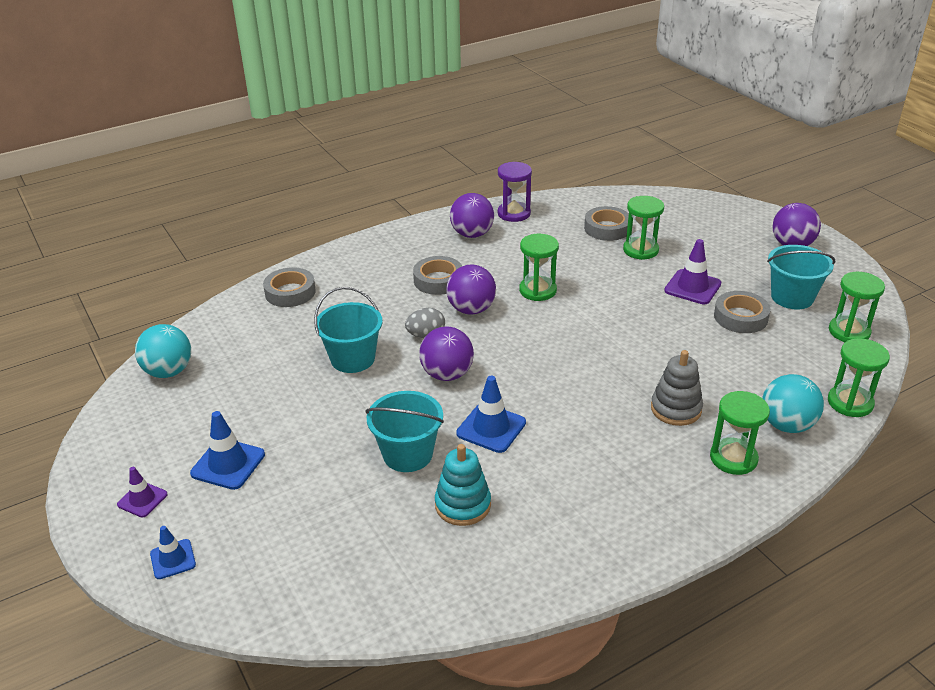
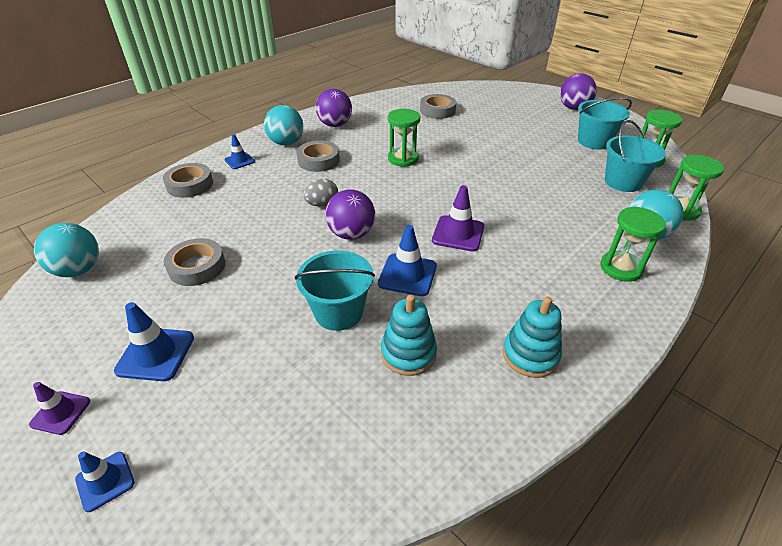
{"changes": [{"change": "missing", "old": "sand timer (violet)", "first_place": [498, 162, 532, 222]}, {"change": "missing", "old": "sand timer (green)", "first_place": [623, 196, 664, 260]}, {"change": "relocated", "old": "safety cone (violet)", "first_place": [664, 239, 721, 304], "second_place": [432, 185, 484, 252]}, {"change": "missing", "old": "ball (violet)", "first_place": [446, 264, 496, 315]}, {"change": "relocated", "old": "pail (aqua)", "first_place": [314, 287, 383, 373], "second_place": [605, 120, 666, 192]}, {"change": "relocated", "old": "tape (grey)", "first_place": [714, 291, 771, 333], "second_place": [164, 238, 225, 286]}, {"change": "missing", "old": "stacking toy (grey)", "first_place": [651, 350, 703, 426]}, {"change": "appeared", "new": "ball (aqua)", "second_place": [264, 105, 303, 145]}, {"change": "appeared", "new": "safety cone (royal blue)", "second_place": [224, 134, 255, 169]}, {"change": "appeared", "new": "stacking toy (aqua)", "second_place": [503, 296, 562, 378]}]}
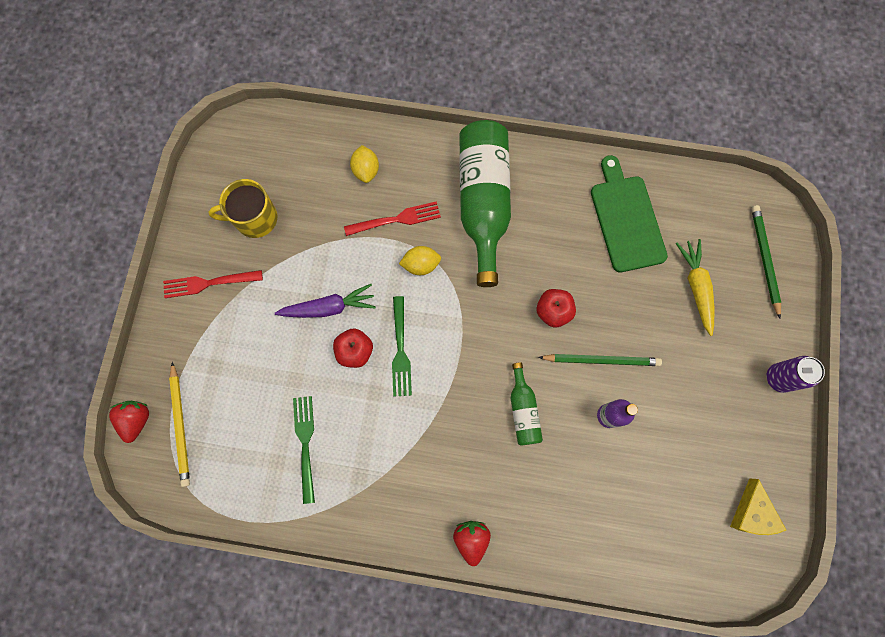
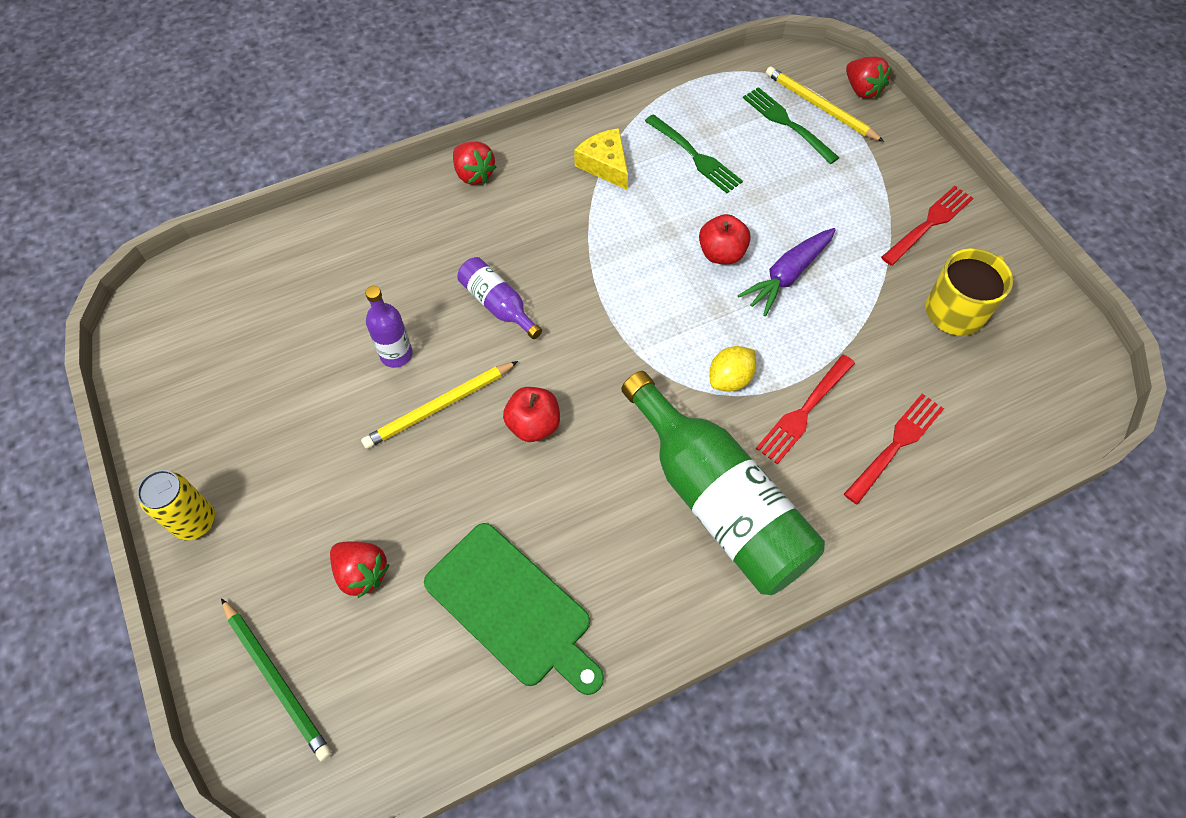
{"changes": [{"change": "exchanged", "old": "citrus fruit (golden)", "new": "dinner fork (crimson)", "first_place": [350, 145, 379, 183], "second_place": [844, 394, 944, 505]}, {"change": "exchanged", "old": "root vegetable (golden)", "new": "berry (crimson)", "first_place": [676, 239, 714, 336], "second_place": [330, 541, 390, 598]}, {"change": "relocated", "old": "dinner fork (green)", "first_place": [392, 296, 412, 397], "second_place": [743, 87, 840, 164]}, {"change": "colour", "old": "wooden pencil (green)", "new": "wooden pencil (golden)", "first_place": [538, 354, 662, 366], "second_place": [361, 361, 518, 449]}, {"change": "colour", "old": "can (violet)", "new": "can (golden)", "first_place": [767, 356, 825, 393], "second_place": [137, 470, 215, 540]}, {"change": "colour", "old": "bottle (green)", "new": "bottle (violet)", "first_place": [510, 362, 543, 446], "second_place": [457, 257, 542, 339]}, {"change": "relocated", "old": "cheese wedge (golden)", "first_place": [730, 478, 786, 535], "second_place": [574, 128, 628, 190]}]}
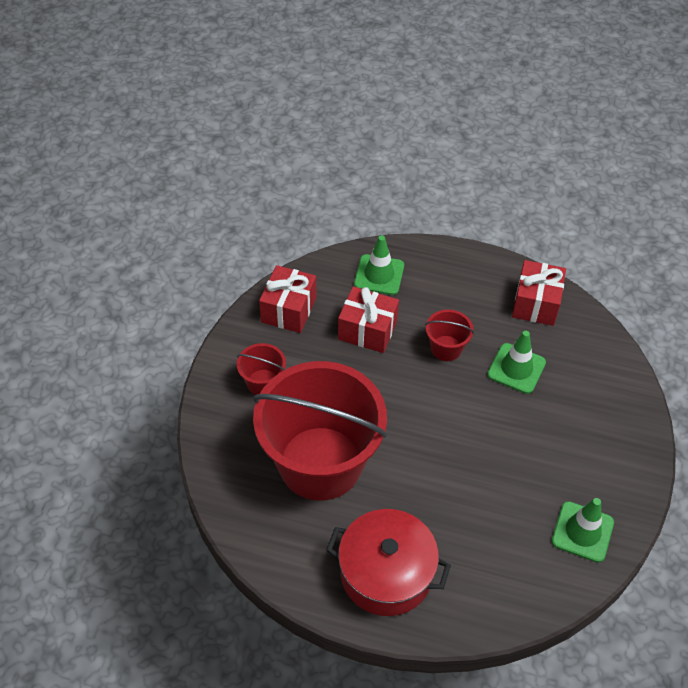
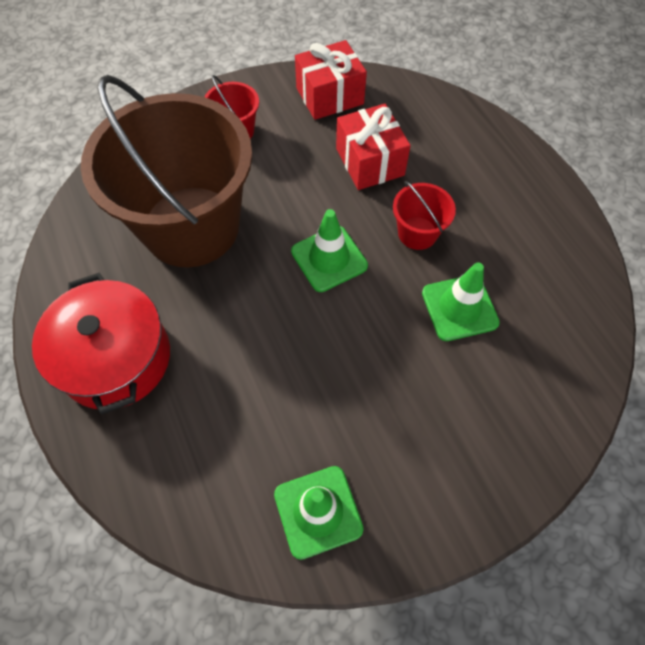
{"changes": [{"change": "relocated", "old": "safety cone (green)", "first_place": [354, 235, 404, 295], "second_place": [291, 209, 368, 292]}, {"change": "missing", "old": "gift (crimson)", "first_place": [512, 260, 566, 326]}, {"change": "colour", "old": "pail (crimson)", "new": "pail (brown)", "first_place": [253, 361, 387, 501], "second_place": [81, 75, 252, 267]}]}
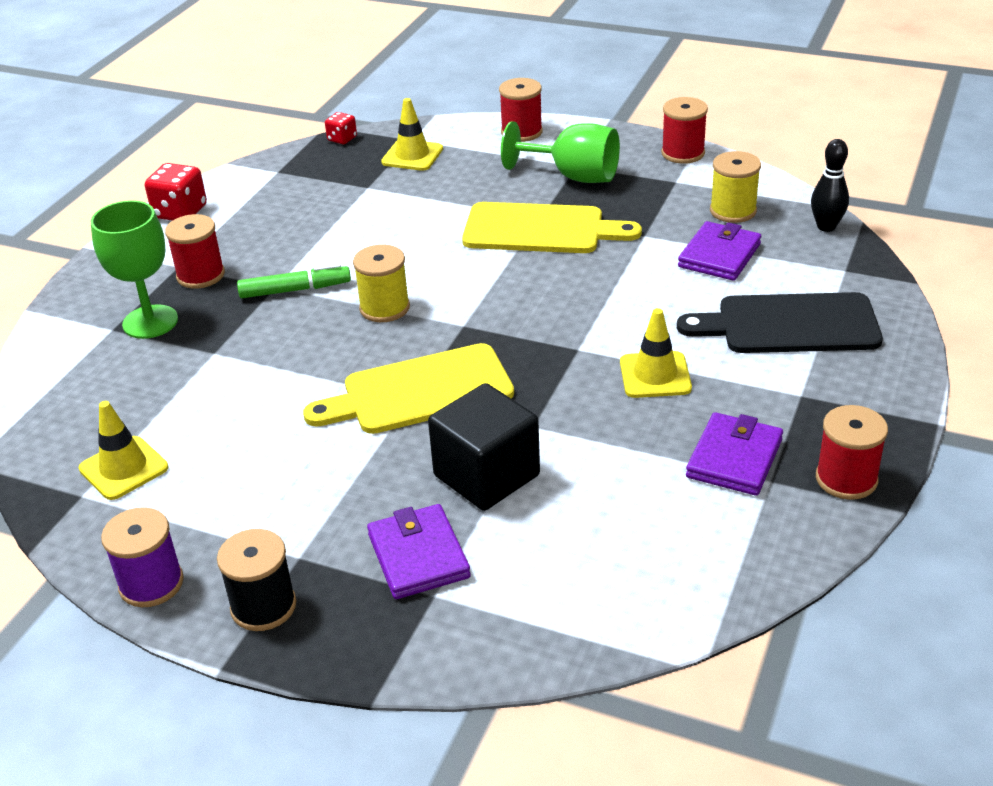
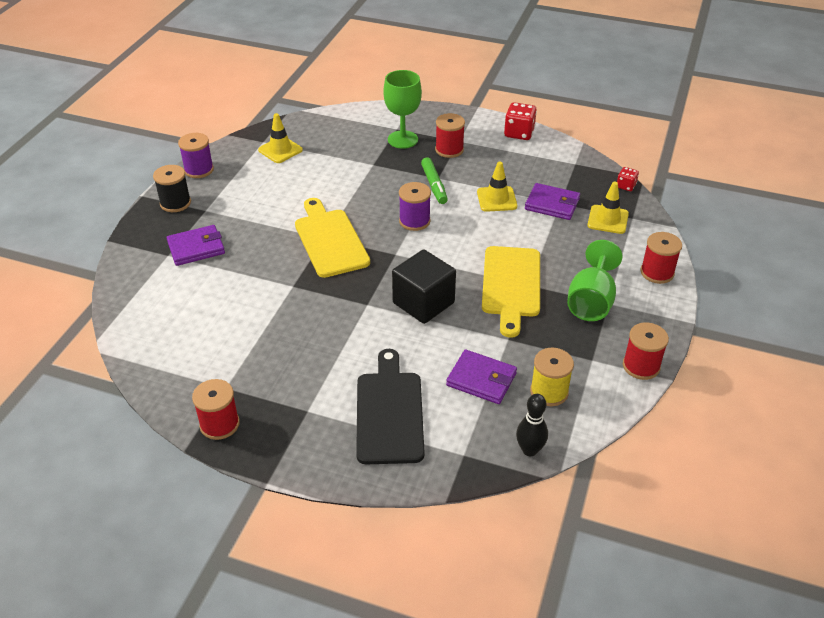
{"changes": [{"change": "colour", "old": "reel of thread (golden)", "new": "reel of thread (violet)", "first_place": [353, 244, 410, 322], "second_place": [399, 182, 431, 231]}, {"change": "relocated", "old": "safety cone (golden)", "first_place": [620, 308, 692, 398], "second_place": [477, 161, 517, 212]}, {"change": "relocated", "old": "solid cube (ebony)", "first_place": [428, 383, 540, 511], "second_place": [392, 249, 456, 324]}, {"change": "relocated", "old": "billfold (violet)", "first_place": [686, 412, 783, 496], "second_place": [525, 183, 580, 220]}]}
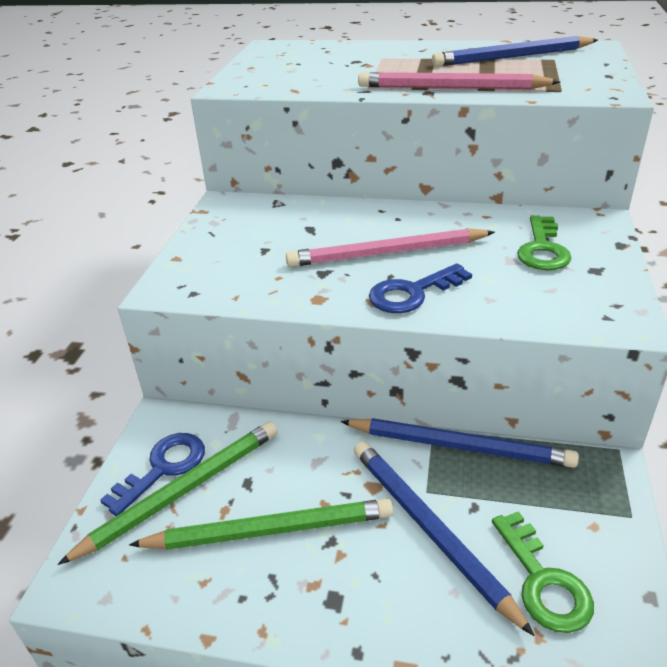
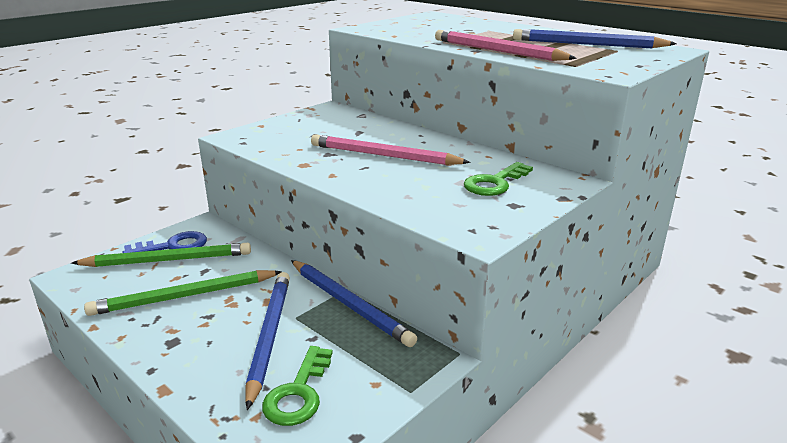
{"changes": [{"change": "missing", "old": "door key (royal blue)", "first_place": [369, 263, 472, 313]}, {"change": "spun", "old": "wooden pencil (green)", "first_place": [129, 499, 393, 550], "second_place": [84, 270, 282, 316], "degrees": 135}]}
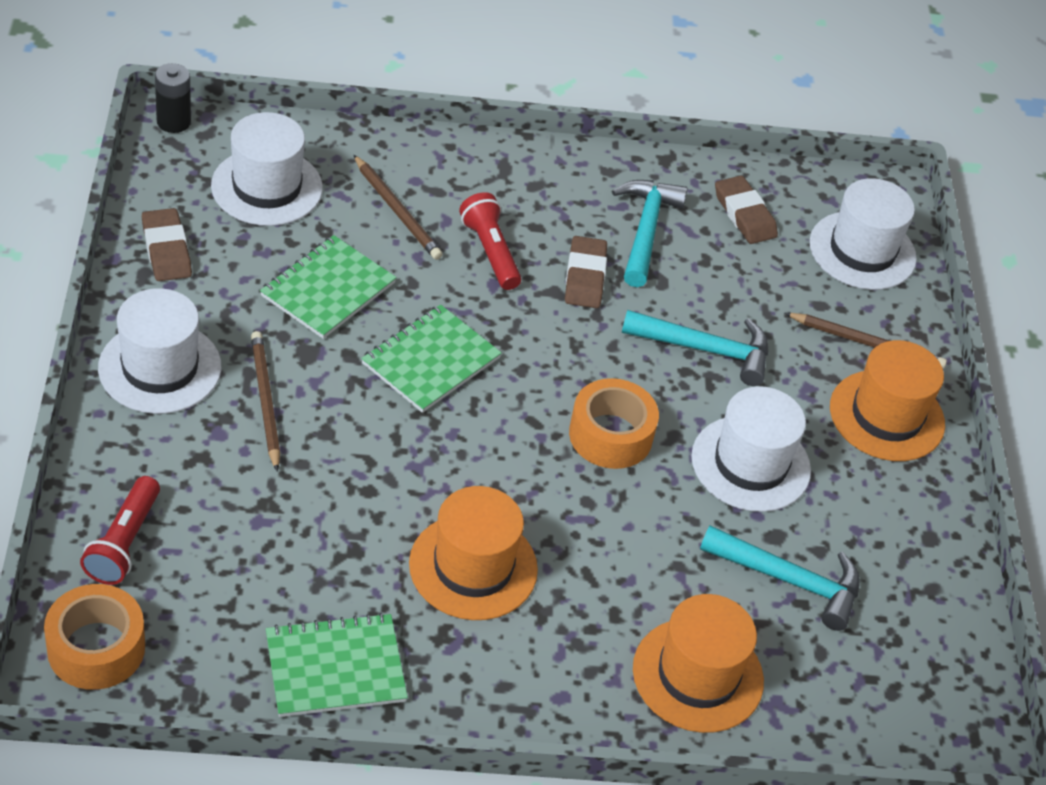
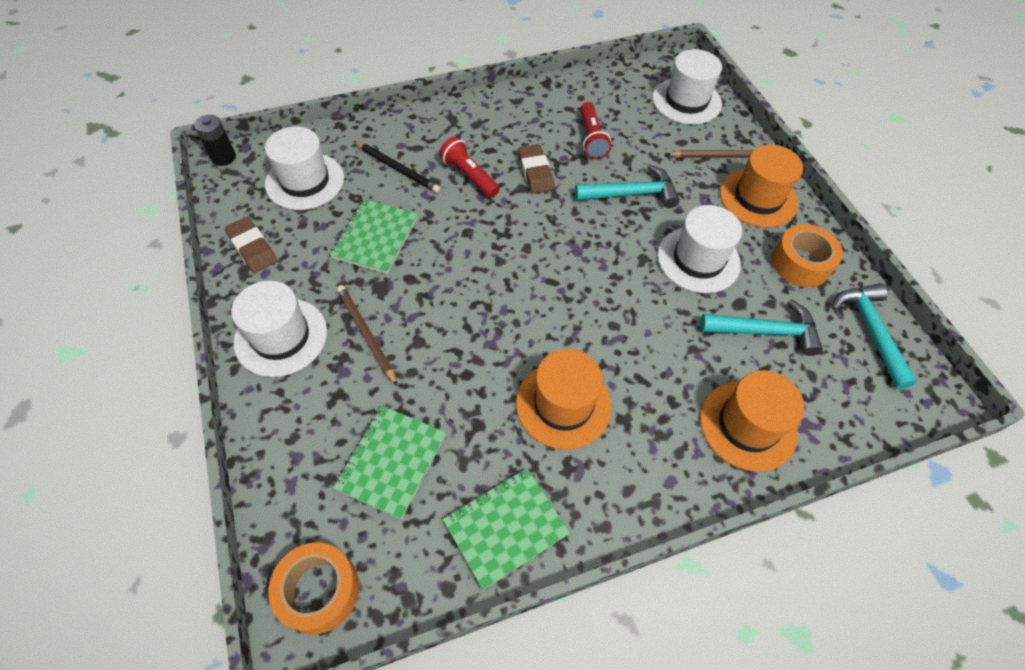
{"changes": [{"change": "colour", "old": "wooden pencil (brown)", "new": "wooden pencil (ebony)", "first_place": [354, 155, 443, 260], "second_place": [354, 141, 440, 193]}, {"change": "missing", "old": "pencil eraser (brown)", "first_place": [715, 176, 778, 244]}, {"change": "relocated", "old": "hammer (aqua)", "first_place": [612, 180, 688, 287], "second_place": [832, 283, 917, 389]}, {"change": "relocated", "old": "exercise book (green)", "first_place": [361, 305, 502, 413], "second_place": [333, 405, 446, 520]}, {"change": "relocated", "old": "tape (orange-coloured)", "first_place": [569, 378, 659, 469], "second_place": [772, 224, 843, 287]}, {"change": "relocated", "old": "pocket torch (crimson)", "first_place": [80, 476, 160, 585], "second_place": [580, 102, 612, 159]}]}
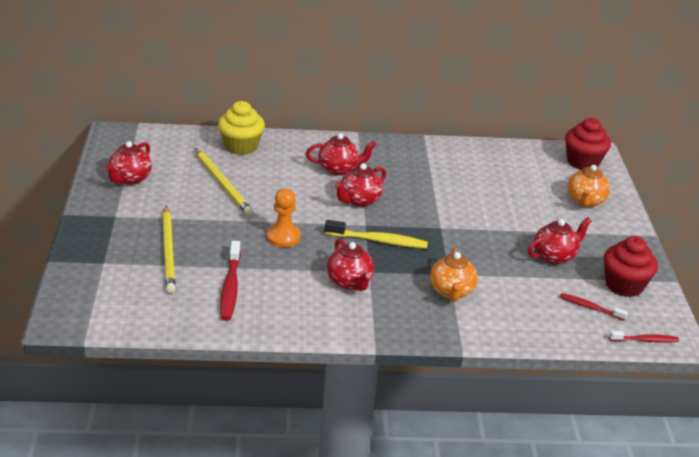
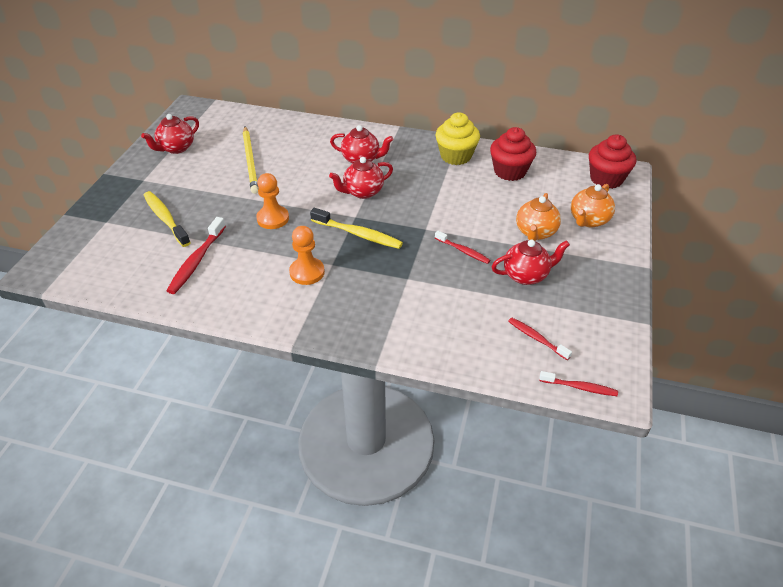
{"changes": [{"change": "relocated", "old": "cupcake (golden)", "first_place": [218, 101, 265, 155], "second_place": [435, 113, 480, 165]}, {"change": "exchanged", "old": "wooden pencil (golden)", "new": "tooth brush (golden)", "first_place": [162, 206, 176, 293], "second_place": [144, 191, 191, 247]}, {"change": "relocated", "old": "cupcake (crimson)", "first_place": [604, 236, 658, 297], "second_place": [490, 127, 536, 181]}, {"change": "exchanged", "old": "china teapot (crimson)", "new": "chess pawn (orange-coloured)", "first_place": [327, 239, 374, 291], "second_place": [289, 226, 325, 285]}, {"change": "relocated", "old": "china teapot (orange-coloured)", "first_place": [430, 248, 478, 302], "second_place": [516, 193, 561, 241]}, {"change": "appeared", "new": "tooth brush (crimson)", "second_place": [435, 231, 491, 264]}]}
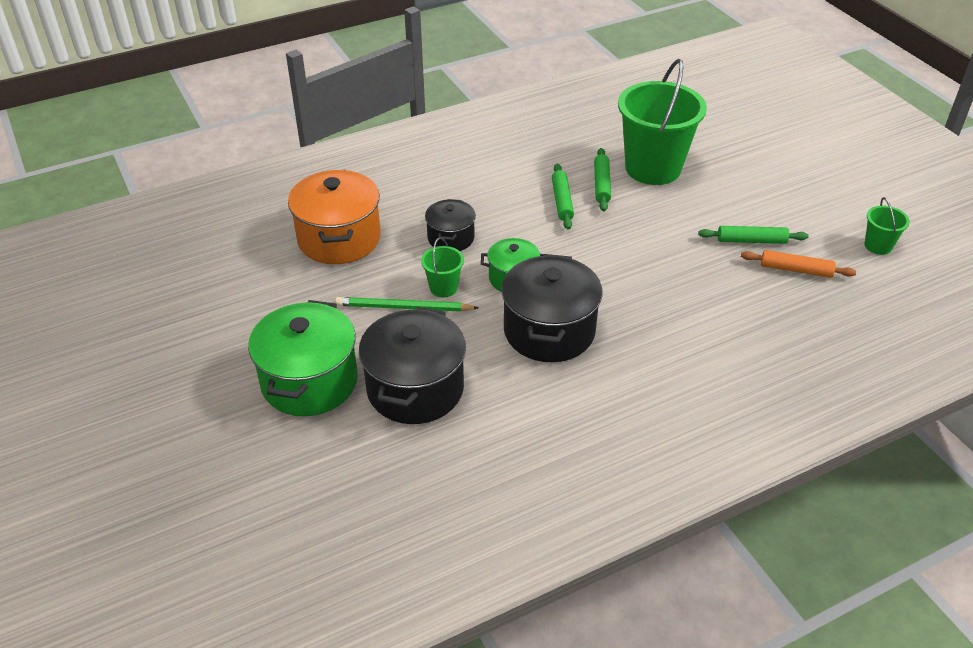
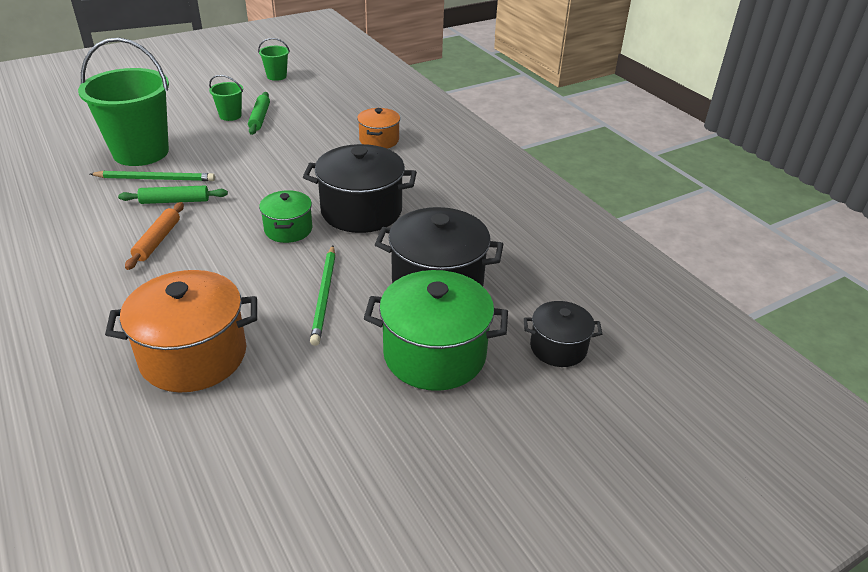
{"changes": [{"change": "exchanged", "old": "pastry roller (green)", "new": "wooden pencil (green)", "first_place": [594, 148, 611, 211], "second_place": [90, 171, 215, 181]}, {"change": "relocated", "old": "pot (ebony)", "first_place": [425, 199, 476, 251], "second_place": [524, 301, 602, 367]}, {"change": "relocated", "old": "pail (green)", "first_place": [421, 237, 464, 297], "second_place": [209, 75, 243, 121]}, {"change": "relocated", "old": "pastry roller (orange-coloured)", "first_place": [741, 250, 856, 278], "second_place": [125, 202, 184, 270]}, {"change": "appeared", "new": "pot (orange-coloured)", "second_place": [357, 108, 400, 149]}]}
